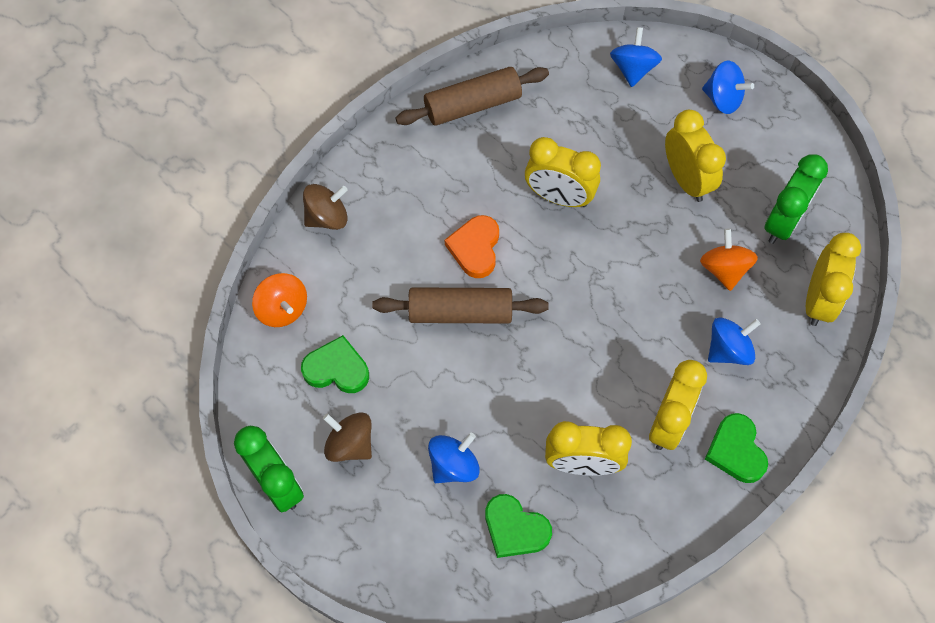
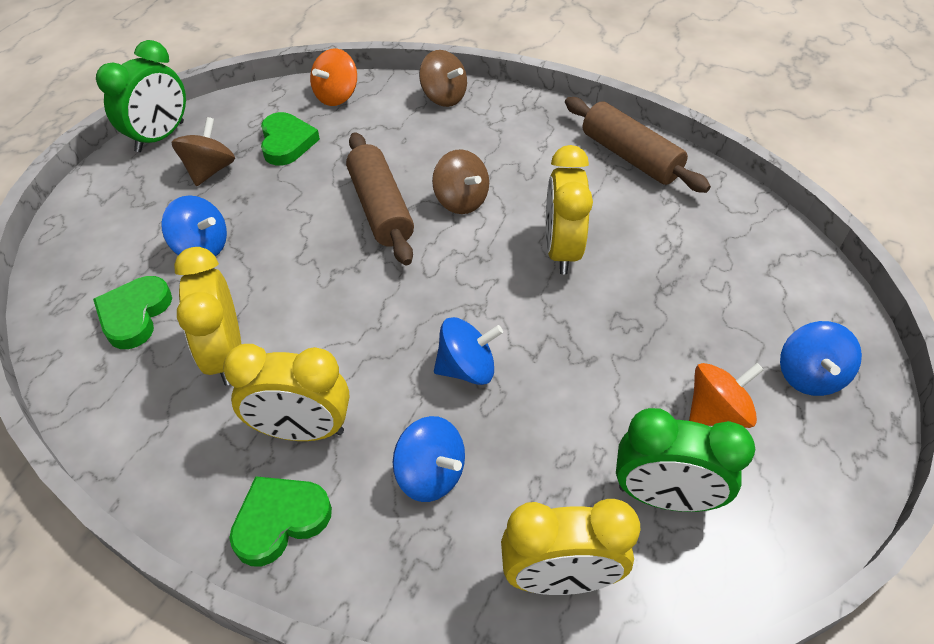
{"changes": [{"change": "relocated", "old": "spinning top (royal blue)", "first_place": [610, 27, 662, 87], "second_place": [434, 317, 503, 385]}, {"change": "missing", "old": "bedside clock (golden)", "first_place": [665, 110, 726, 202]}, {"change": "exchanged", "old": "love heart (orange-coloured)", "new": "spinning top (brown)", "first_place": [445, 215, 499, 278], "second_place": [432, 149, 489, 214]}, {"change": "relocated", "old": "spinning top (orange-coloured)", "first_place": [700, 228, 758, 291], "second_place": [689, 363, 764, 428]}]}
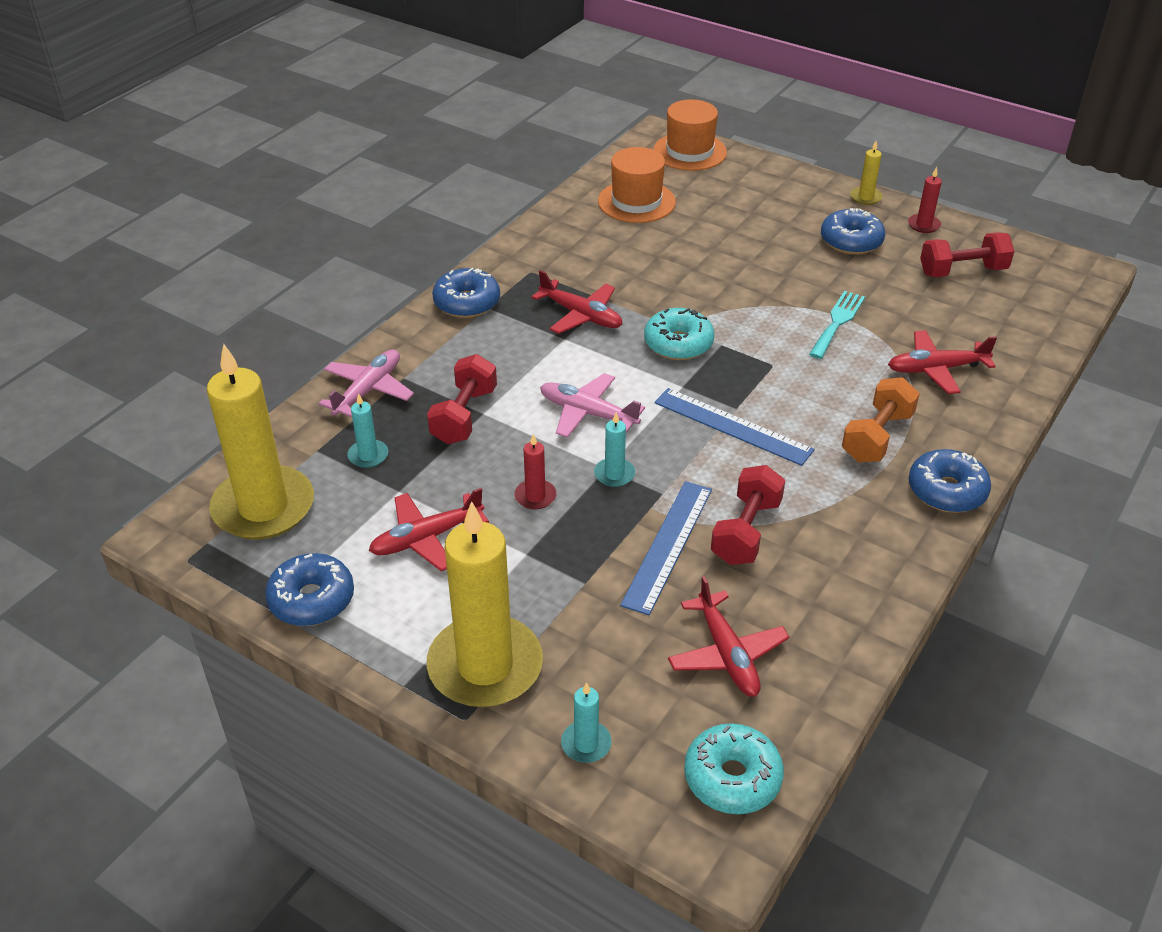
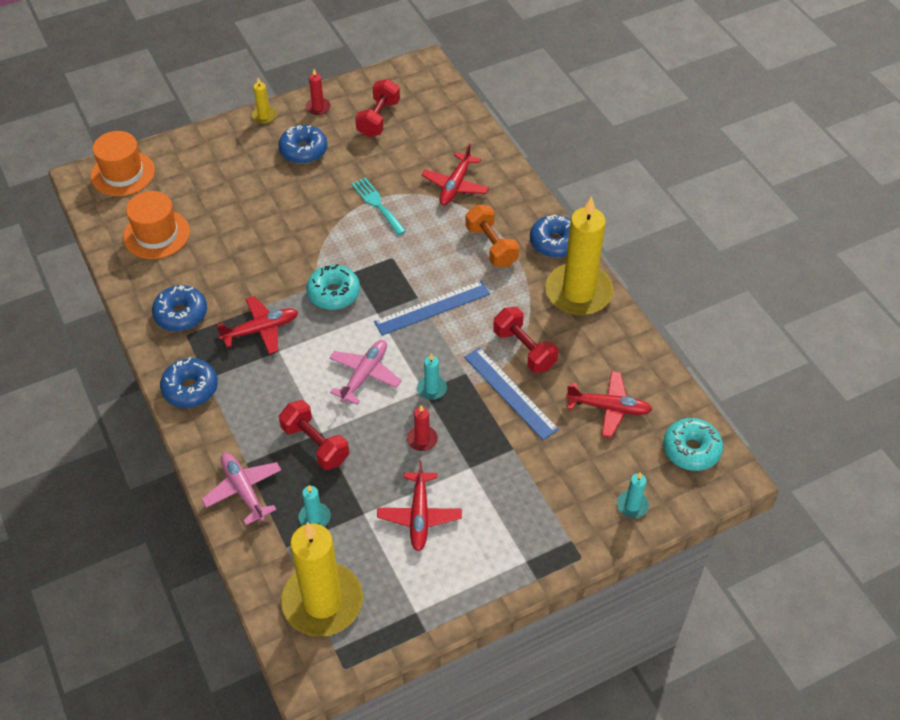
{"changes": [{"change": "spun", "old": "toy plane (rose-pink)", "first_place": [540, 373, 645, 438], "second_place": [329, 340, 401, 405], "degrees": 150}, {"change": "relocated", "old": "pillar candle (golden)", "first_place": [427, 501, 543, 707], "second_place": [545, 196, 614, 315]}, {"change": "relocated", "old": "doughnut (royal blue)", "first_place": [265, 553, 354, 626], "second_place": [152, 285, 207, 331]}]}
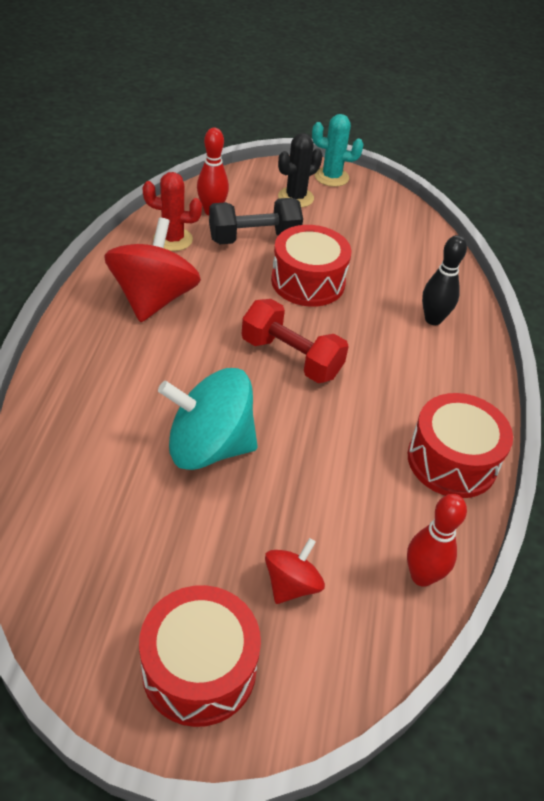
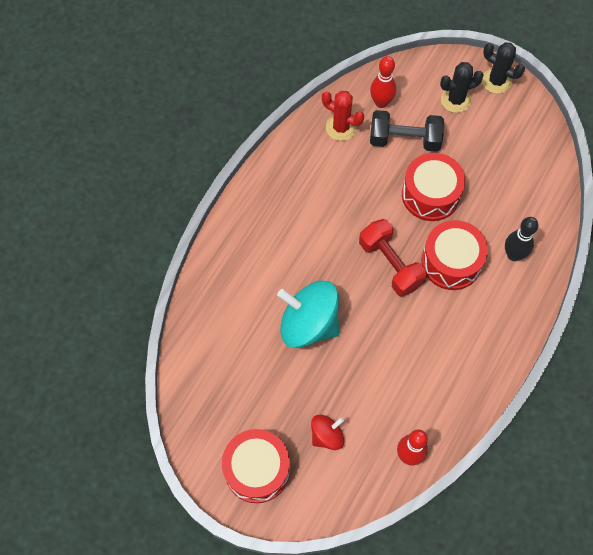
{"changes": [{"change": "colour", "old": "saguaro cactus (aqua)", "new": "saguaro cactus (ebony)", "first_place": [312, 114, 364, 187], "second_place": [482, 42, 525, 94]}, {"change": "missing", "old": "spinning top (crimson)", "first_place": [104, 217, 201, 322]}, {"change": "relocated", "old": "drum (crimson)", "first_place": [408, 393, 513, 498], "second_place": [422, 220, 488, 290]}]}
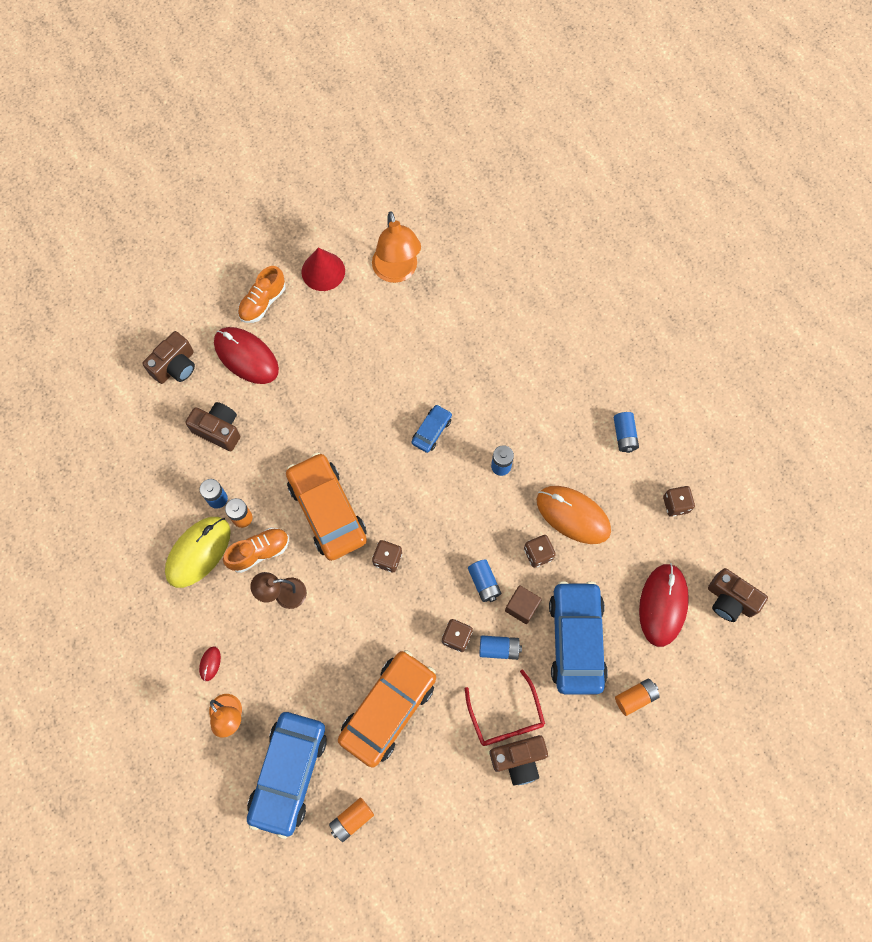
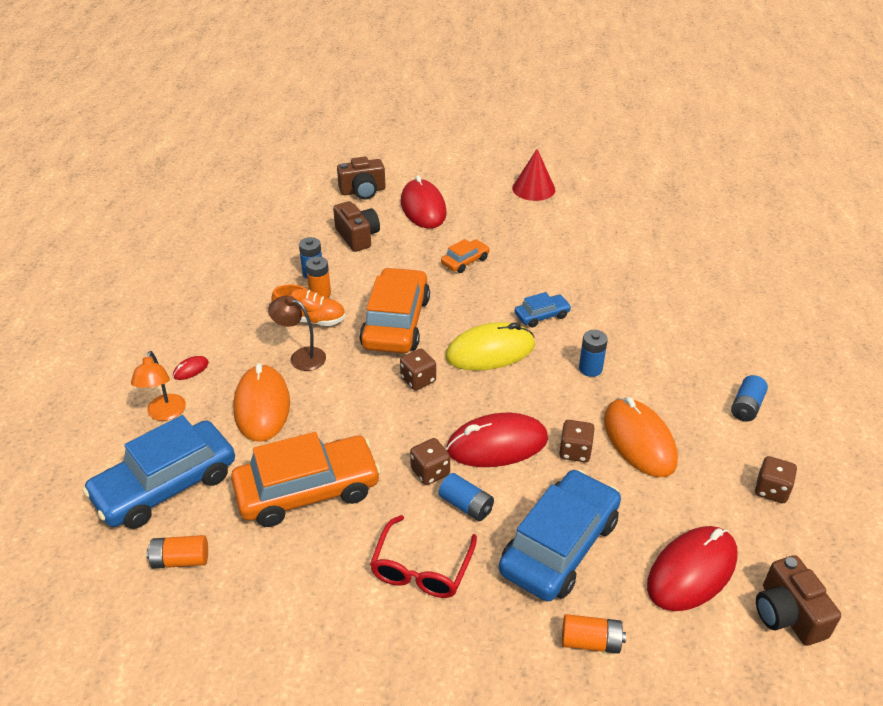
{"changes": [{"change": "missing", "old": "lamp (orange-coloured)", "first_place": [372, 211, 421, 283]}, {"change": "missing", "old": "shoe (orange-coloured)", "first_place": [238, 266, 286, 323]}, {"change": "relocated", "old": "PC mouse (golden)", "first_place": [165, 517, 231, 588], "second_place": [445, 322, 535, 371]}, {"change": "exchanged", "old": "battery (royal blue)", "new": "PC mouse (crimson)", "first_place": [468, 559, 501, 602], "second_place": [446, 413, 548, 467]}, {"change": "missing", "old": "solid cube (brown)", "first_place": [505, 585, 542, 624]}, {"change": "missing", "old": "camera (brown)", "first_place": [490, 735, 548, 786]}, {"change": "appeared", "new": "automobile (orange-coloured)", "second_place": [441, 239, 490, 273]}, {"change": "appeared", "new": "PC mouse (orange-coloured)", "second_place": [233, 363, 290, 442]}]}
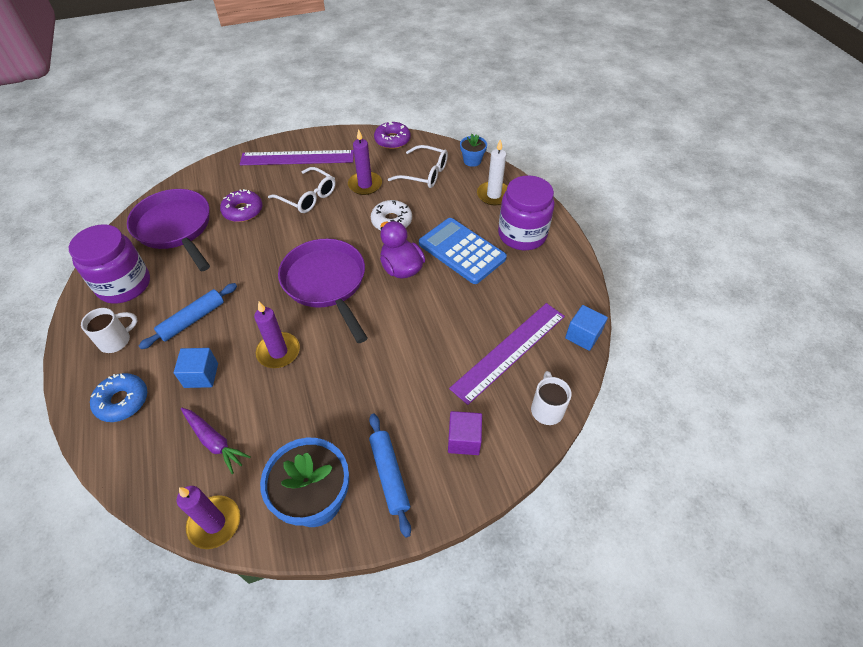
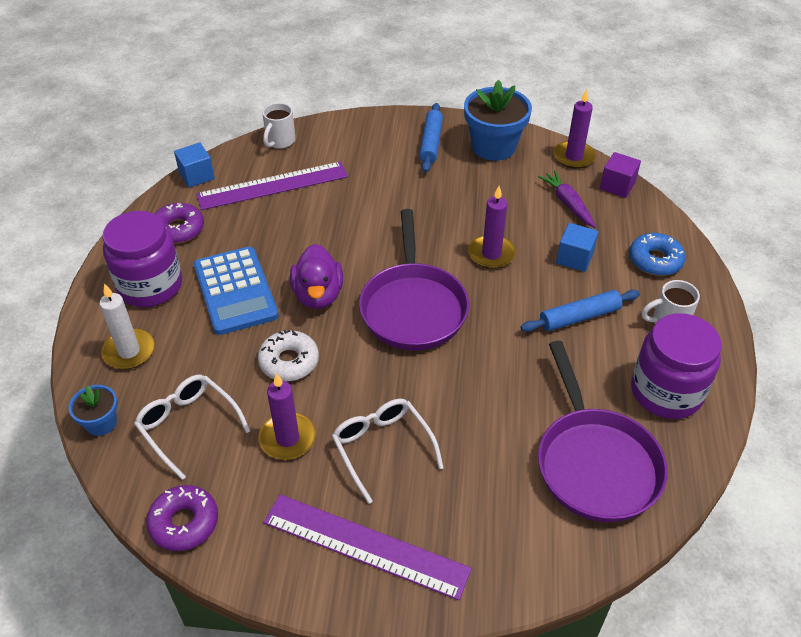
{"changes": [{"change": "relocated", "old": "doughnut (violet)", "first_place": [220, 189, 262, 222], "second_place": [155, 203, 204, 244]}, {"change": "relocated", "old": "solid cube (violet)", "first_place": [448, 411, 482, 455], "second_place": [600, 152, 641, 198]}]}
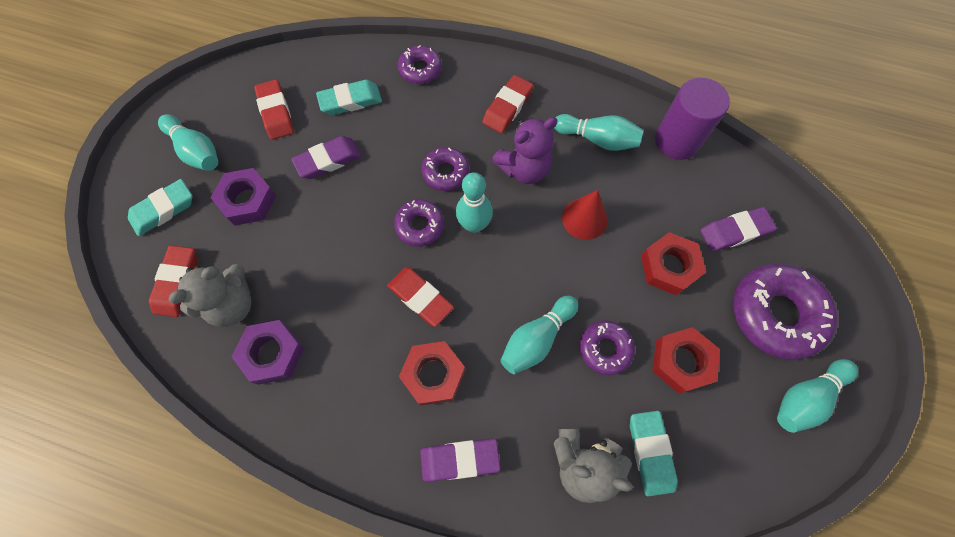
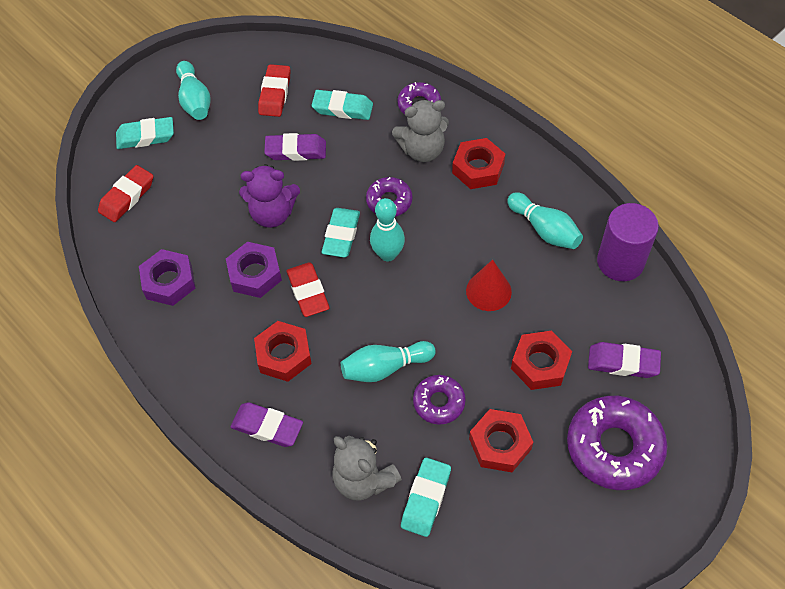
{"changes": [{"change": "exchanged", "old": "pencil eraser (crimson)", "new": "hex nut (crimson)", "first_place": [482, 75, 534, 133], "second_place": [452, 138, 505, 189]}, {"change": "relocated", "old": "teddy (violet)", "first_place": [492, 117, 558, 184], "second_place": [239, 164, 300, 228]}, {"change": "relocated", "old": "hex nut (violet)", "first_place": [210, 168, 276, 226], "second_place": [226, 242, 282, 298]}, {"change": "exchanged", "old": "doughnut (violet)", "new": "pencil eraser (aqua)", "first_place": [394, 200, 444, 247], "second_place": [322, 208, 360, 257]}, {"change": "relocated", "old": "teddy (grey)", "first_place": [169, 264, 251, 327], "second_place": [392, 100, 449, 162]}, {"change": "missing", "old": "skittle (aqua)", "first_place": [777, 359, 858, 433]}]}
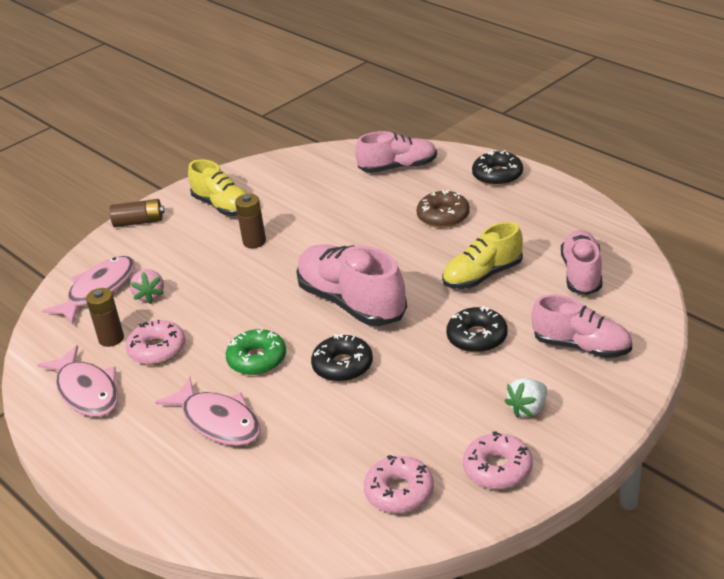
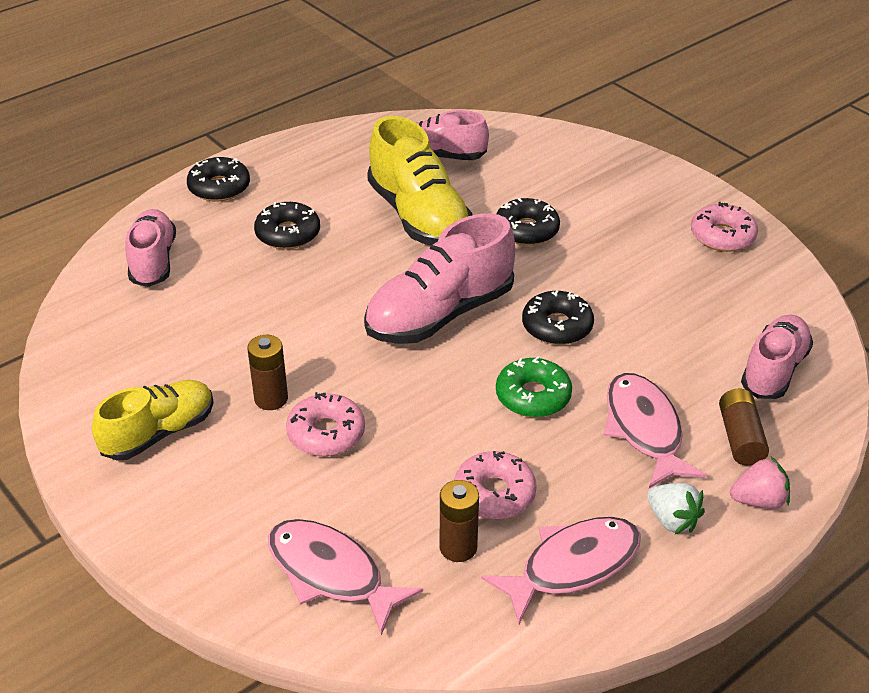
{"changes": [{"change": "colour", "old": "doughnut (brown)", "new": "doughnut (ebony)", "first_place": [417, 190, 470, 228], "second_place": [254, 202, 320, 249]}, {"change": "relocated", "old": "battery (brown)", "first_place": [110, 199, 164, 227], "second_place": [719, 389, 769, 466]}, {"change": "size", "old": "shoe (golden)", "first_place": [442, 222, 523, 289], "second_place": [367, 116, 473, 245], "factor": 1.52}, {"change": "relocated", "old": "berry (rose-pink)", "first_place": [130, 269, 164, 304], "second_place": [730, 457, 790, 509]}, {"change": "relocated", "old": "shoe (rose-pink)", "first_place": [531, 295, 632, 358], "second_place": [741, 315, 813, 399]}, {"change": "spun", "old": "toy fish (rose-pink)", "first_place": [155, 377, 261, 446], "second_place": [604, 373, 706, 488], "degrees": -60}, {"change": "relocated", "old": "berry (pure white)", "first_place": [504, 378, 547, 418], "second_place": [647, 483, 705, 535]}, {"change": "relocated", "old": "doughnut (rose-pink)", "first_place": [364, 455, 434, 513], "second_place": [286, 392, 365, 456]}]}
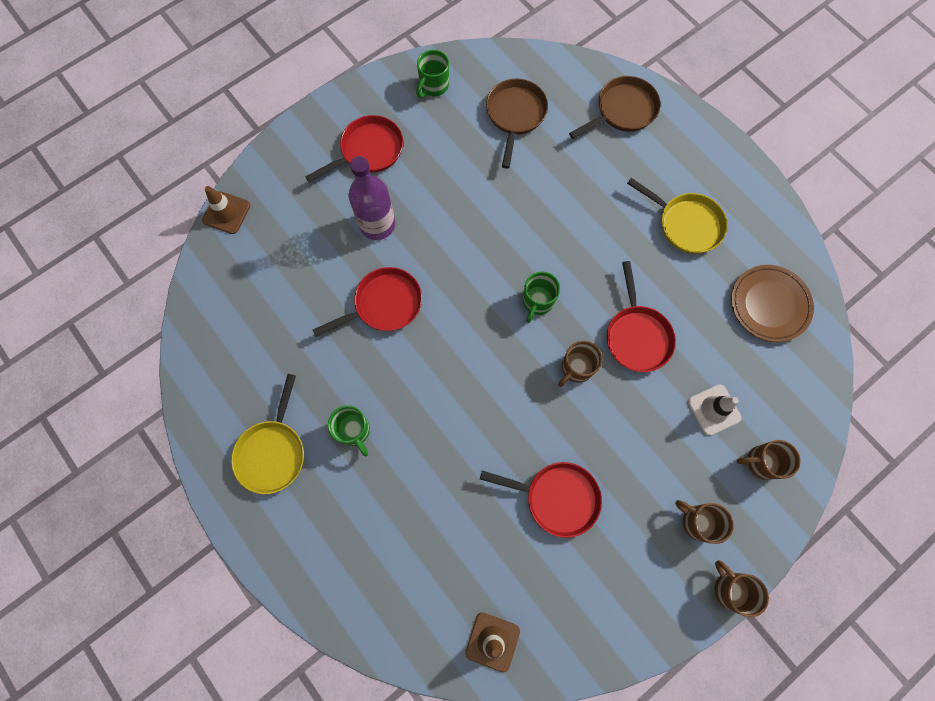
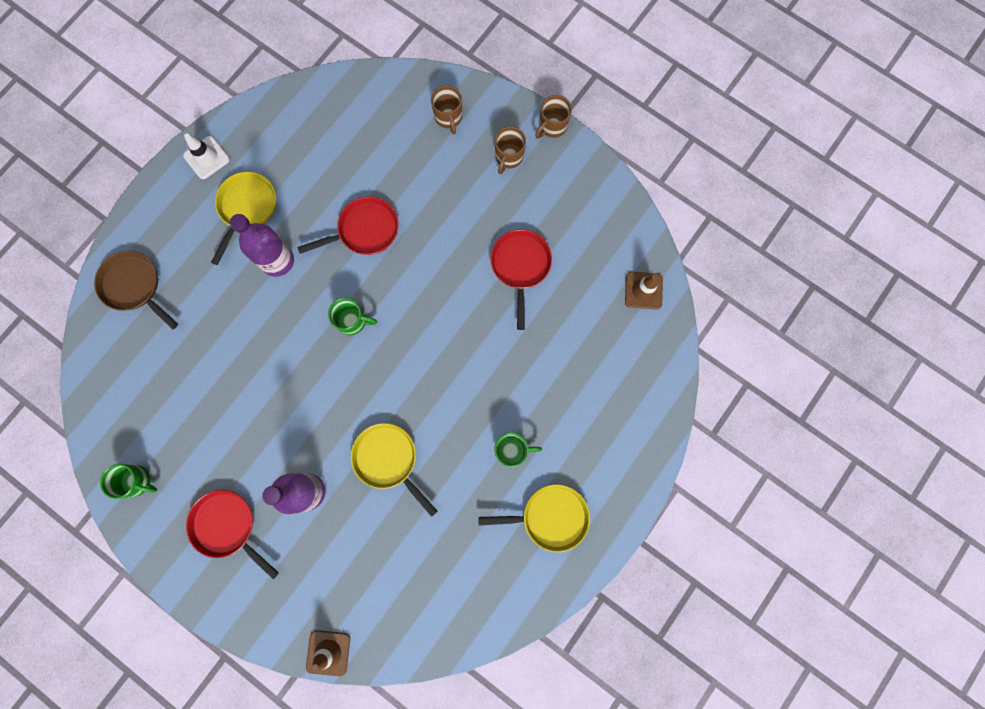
{"changes": [{"change": "missing", "old": "skillet (brown)", "first_place": [486, 78, 548, 169]}, {"change": "missing", "old": "dinner plate (brown)", "first_place": [731, 265, 814, 342]}, {"change": "colour", "old": "skillet (crimson)", "new": "skillet (golden)", "first_place": [312, 267, 422, 337], "second_place": [351, 423, 437, 517]}, {"change": "missing", "old": "coffee mug (brown)", "first_place": [558, 341, 603, 387]}, {"change": "relocated", "old": "safety cone (pure white)", "first_place": [688, 384, 742, 436], "second_place": [183, 133, 230, 179]}, {"change": "spun", "old": "coffee mug (green)", "first_place": [328, 405, 370, 456], "second_place": [494, 432, 542, 467], "degrees": 45}, {"change": "appeared", "new": "bottle (violet)", "second_place": [230, 214, 294, 277]}]}
